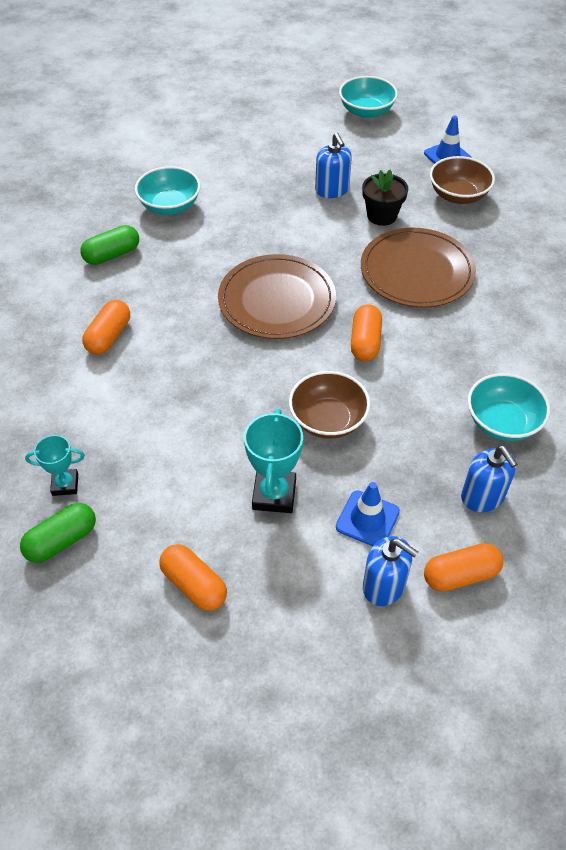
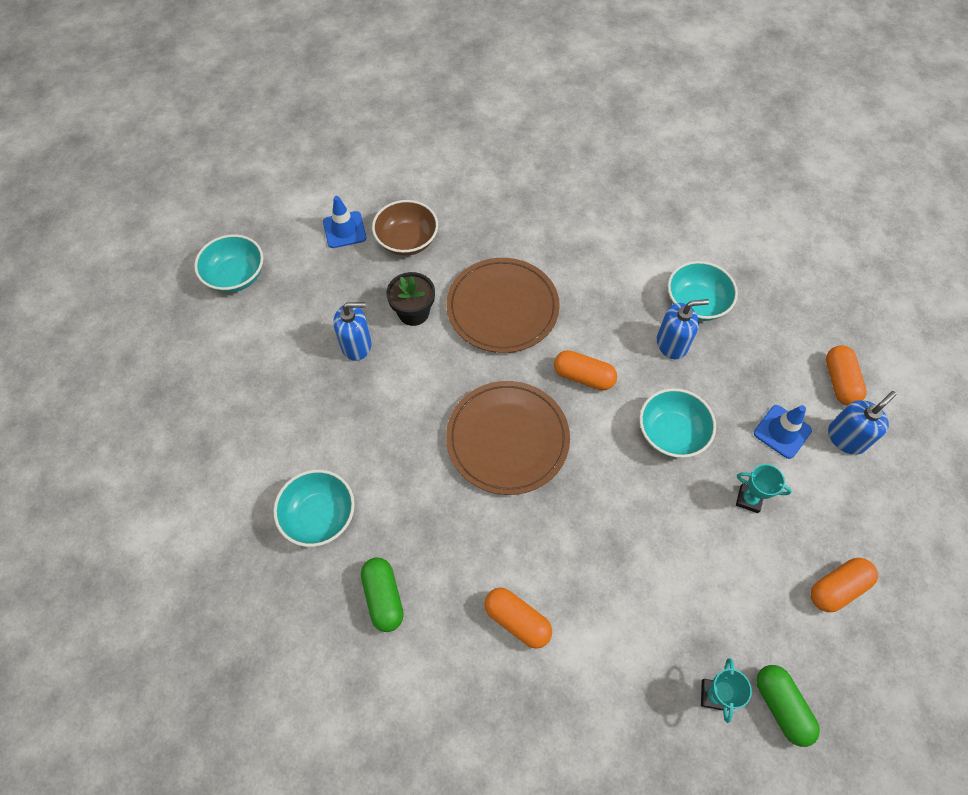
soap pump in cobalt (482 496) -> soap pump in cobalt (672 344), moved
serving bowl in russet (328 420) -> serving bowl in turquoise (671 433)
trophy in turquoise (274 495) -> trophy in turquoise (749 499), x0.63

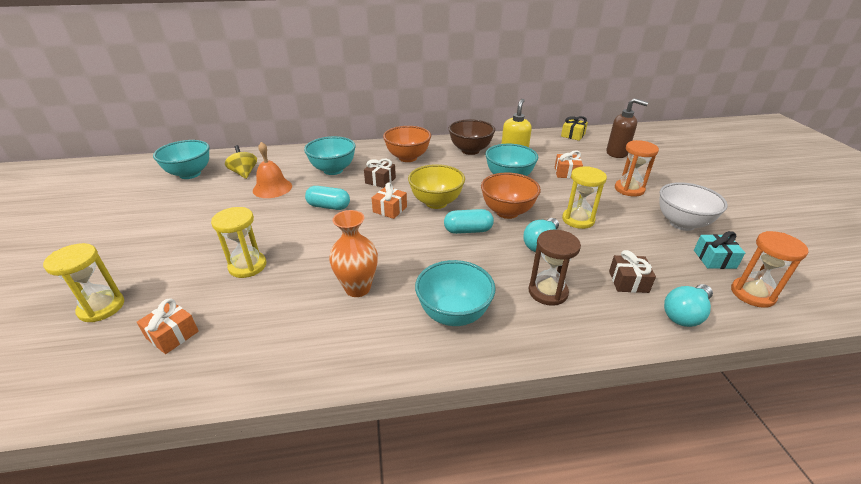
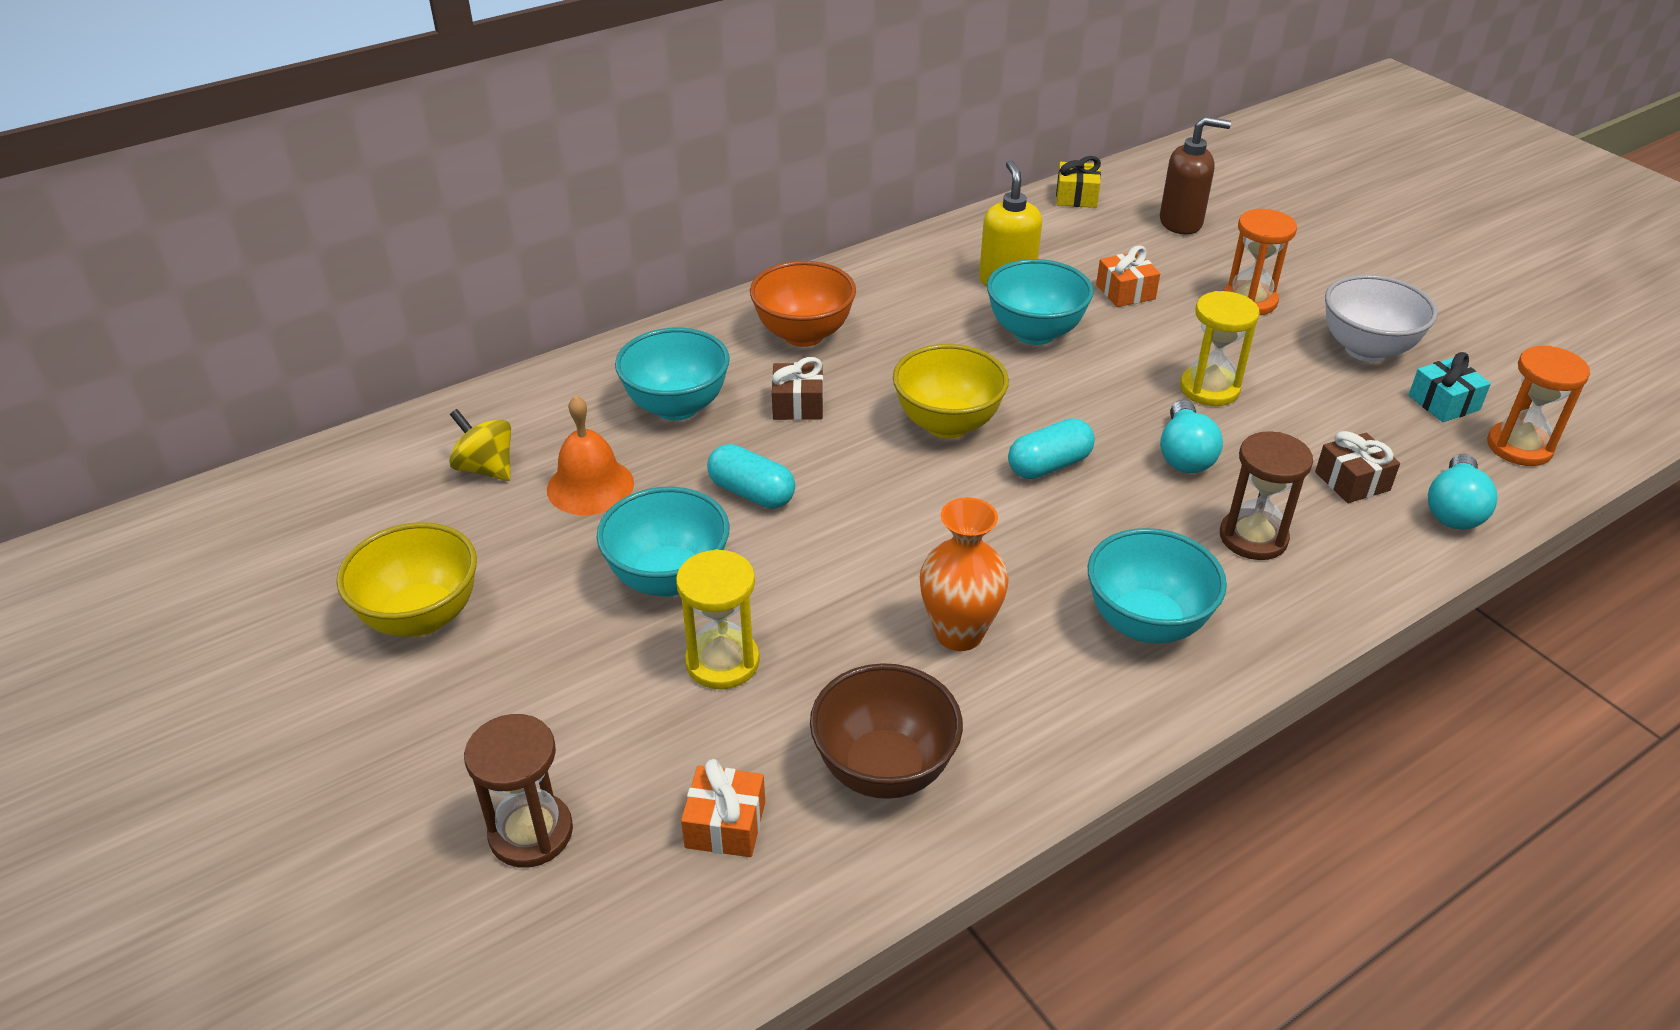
gift in orange-coloured (390 209) -> none
serving bowl in orange-coloured (507 212) -> none
none -> serving bowl in bright yellow (421 617)
serving bowl in turquoise (190 174) -> serving bowl in turquoise (669 578), moved
serving bowl in russet (470 150) -> serving bowl in russet (884 769), moved
sand timer in bright yellow (101 307) -> sand timer in russet (531 833)
pill in turquoise (329 206) -> pill in turquoise (751 493), 45 degrees clockwise

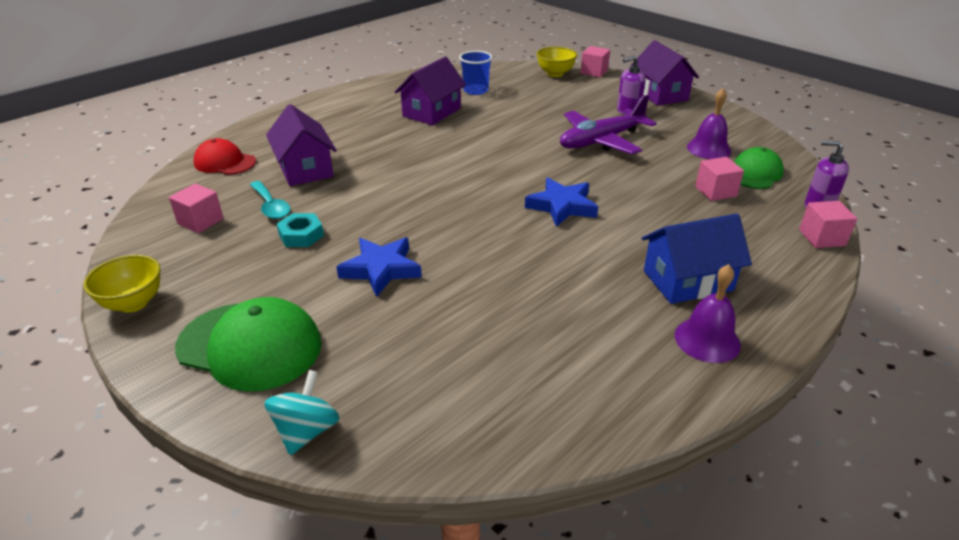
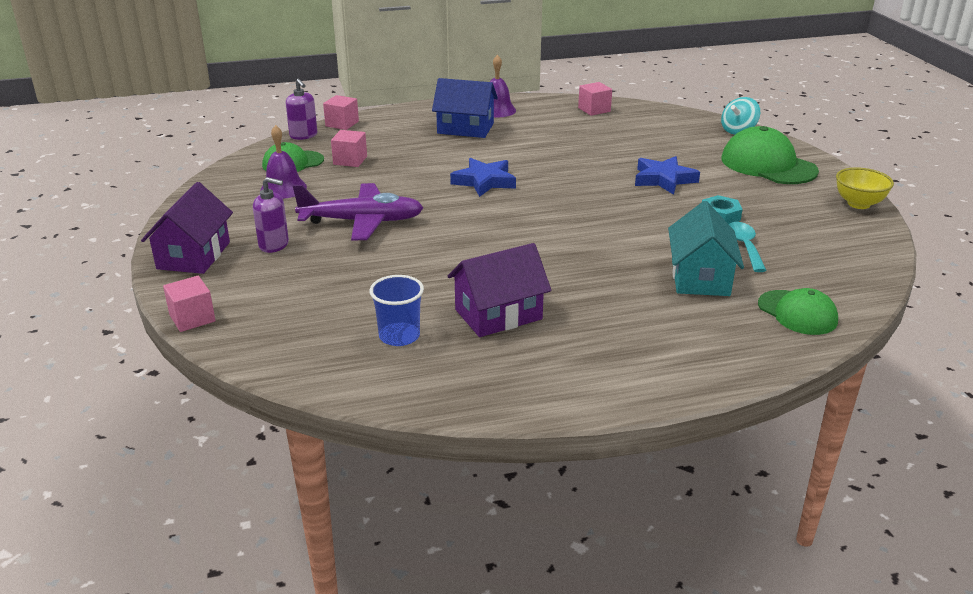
serving bowl in bright yellow (555 74) -> none
solid cube in pink (200 221) -> solid cube in pink (594 110), moved
baseball cap in crimson (225 162) -> baseball cap in emerald (797 313)
house in purple (305 169) -> house in turquoise (700 277)

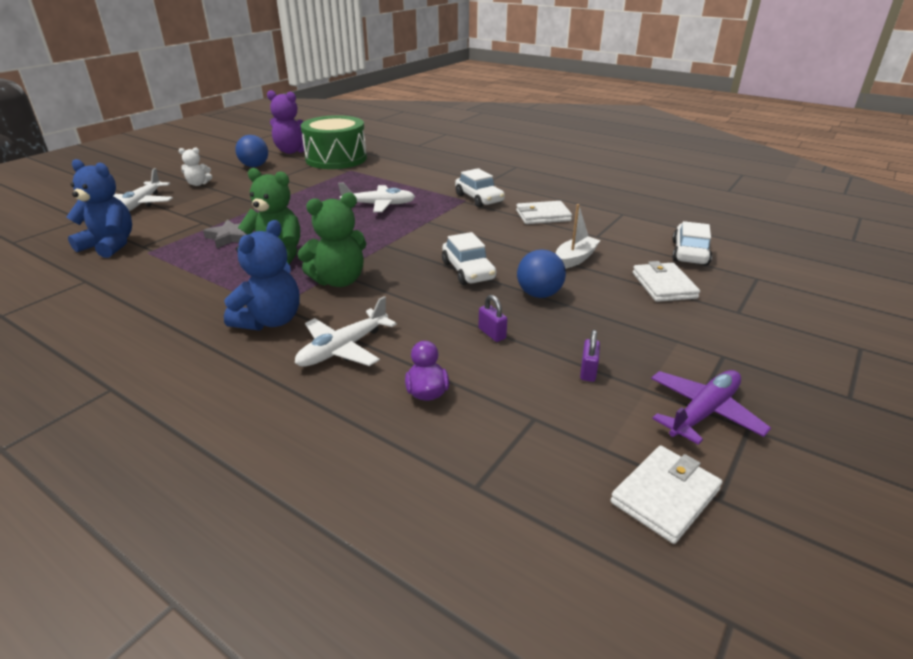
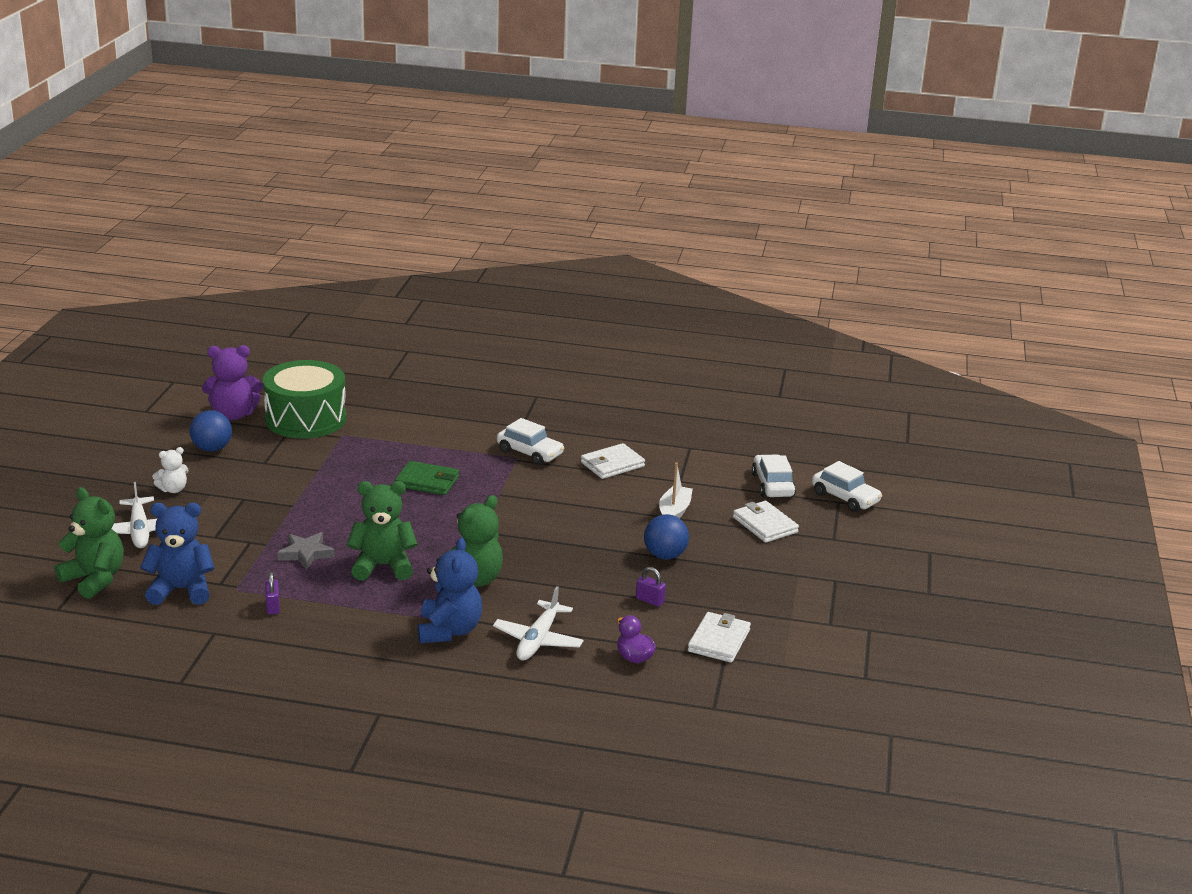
aeroplane in purple (704 412) -> none
none -> stuffed bear in emerald (94 579)
car in pure white (468 271) -> car in pure white (845 498), moved
padlock in purple (588 371) -> padlock in purple (273 607), moved
billfold in pure white (665 496) -> billfold in pure white (719 641), moved
aeroplane in pure white (379 205) -> billfold in emerald (427 481)

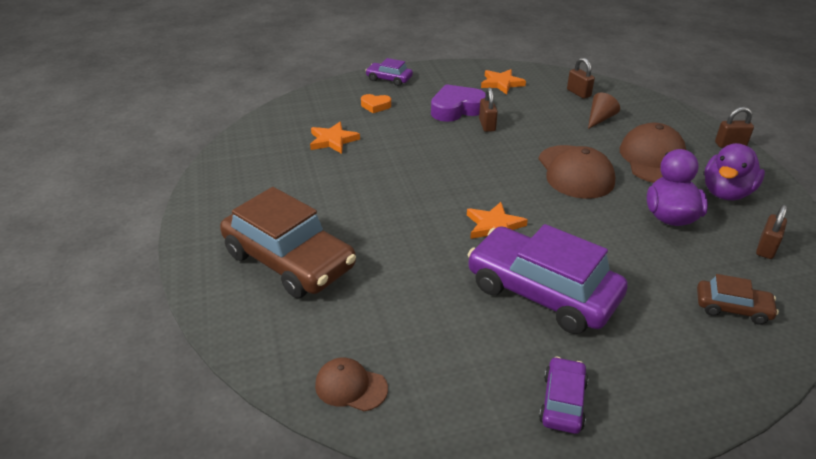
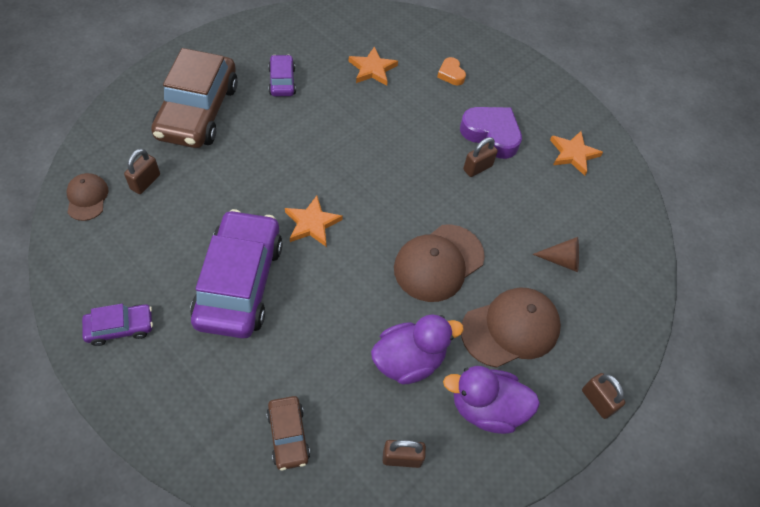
car in purple (389 79) -> car in purple (282 81), moved
padlock in russet (578 93) -> padlock in russet (145 182), moved

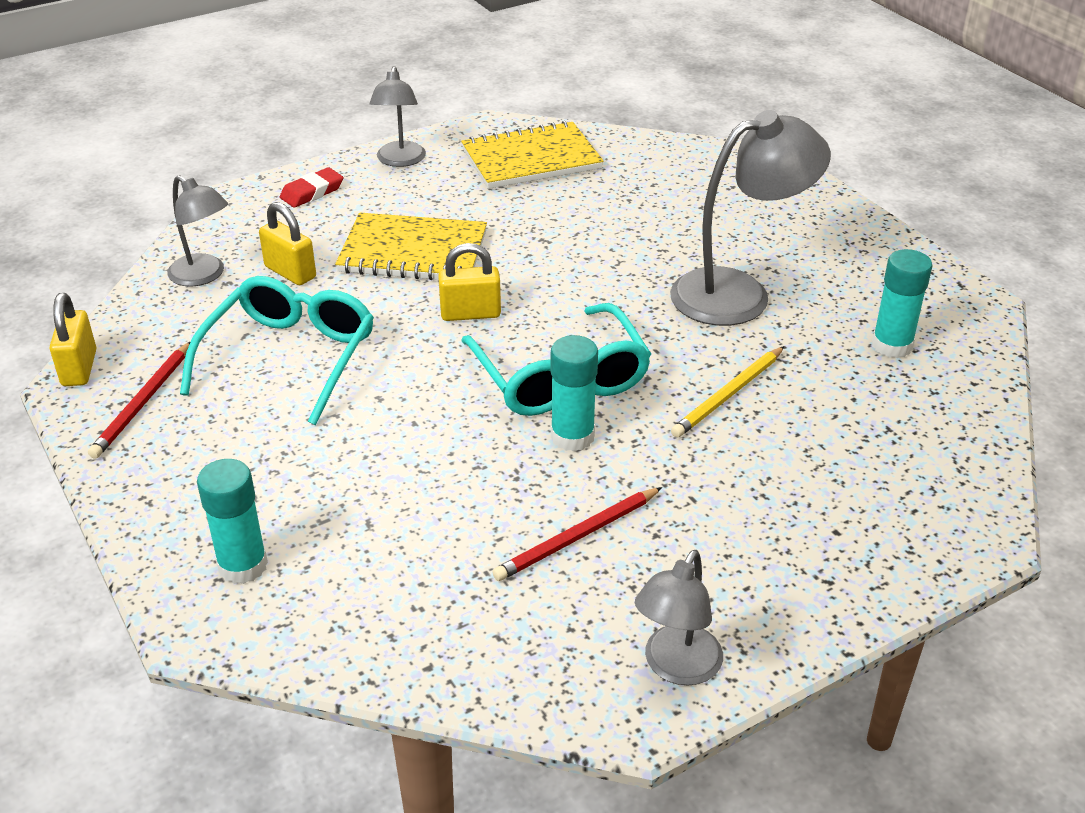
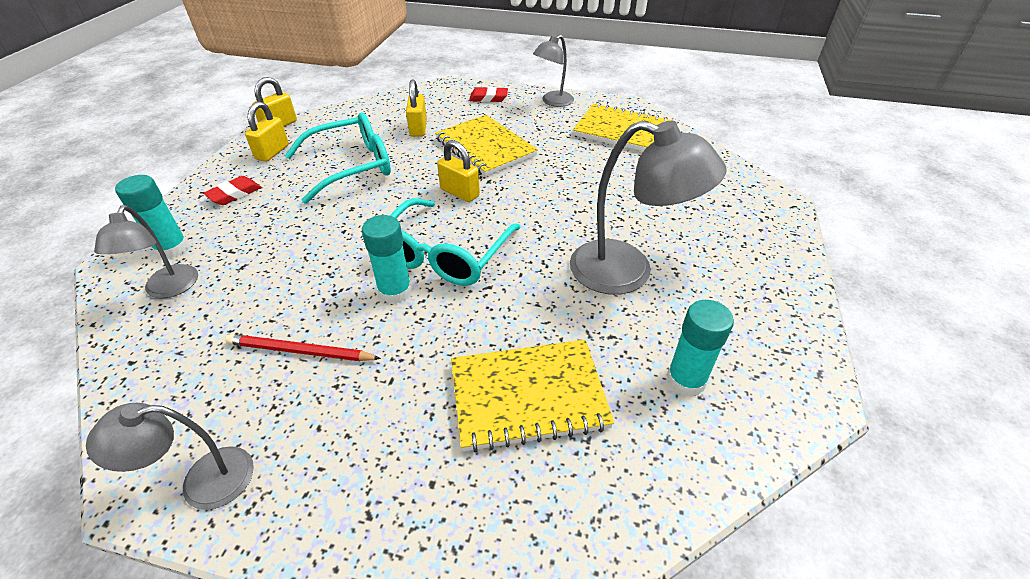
wooden pencil in bright yellow (729 394) -> none
none -> pencil eraser in crimson (234 194)
none -> notepad in bright yellow (528 396)
lamp in grey (204 276) -> lamp in grey (168 289), moved
wooden pencil in crimson (143 402) -> padlock in bright yellow (272 152)

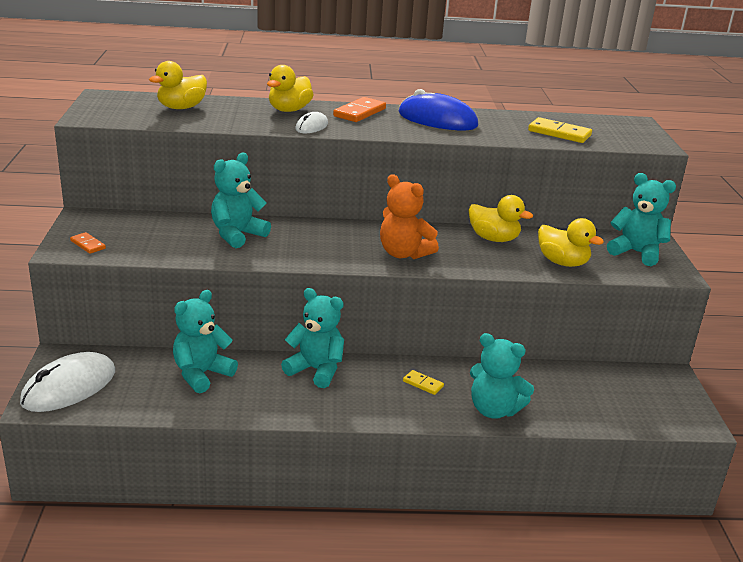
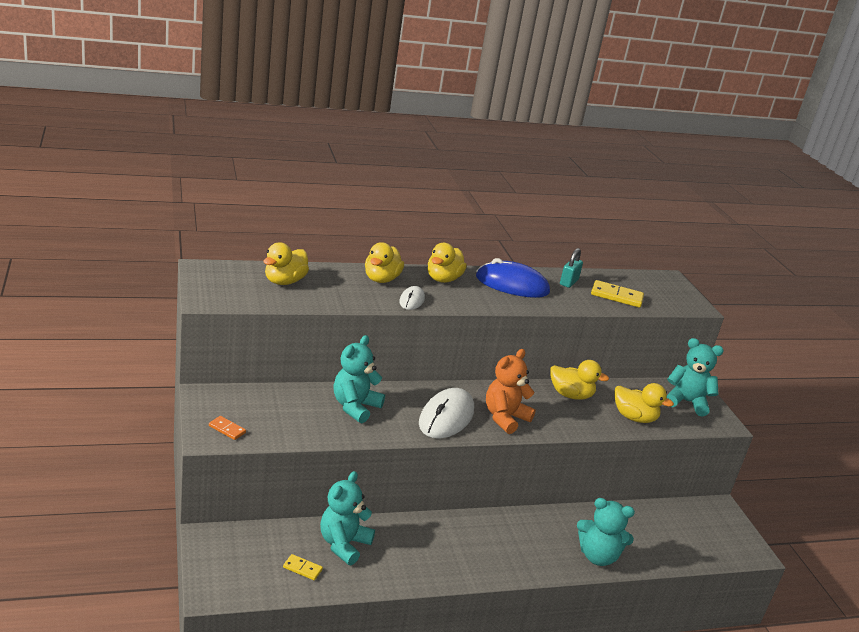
stuffed bear in turquoise (316 370) -> none
none -> padlock in turquoise (568 282)
PC mouse in pure white (69 387) -> PC mouse in pure white (446 417), moved
domino tile in bright yellow (423 384) -> domino tile in bright yellow (302 568), moved
domino tile in orange-coloured (360 112) -> rubber duck in bright yellow (443 279)
stuffed bear in orange-coloured (403 253) -> stuffed bear in orange-coloured (505 418), 105 degrees clockwise

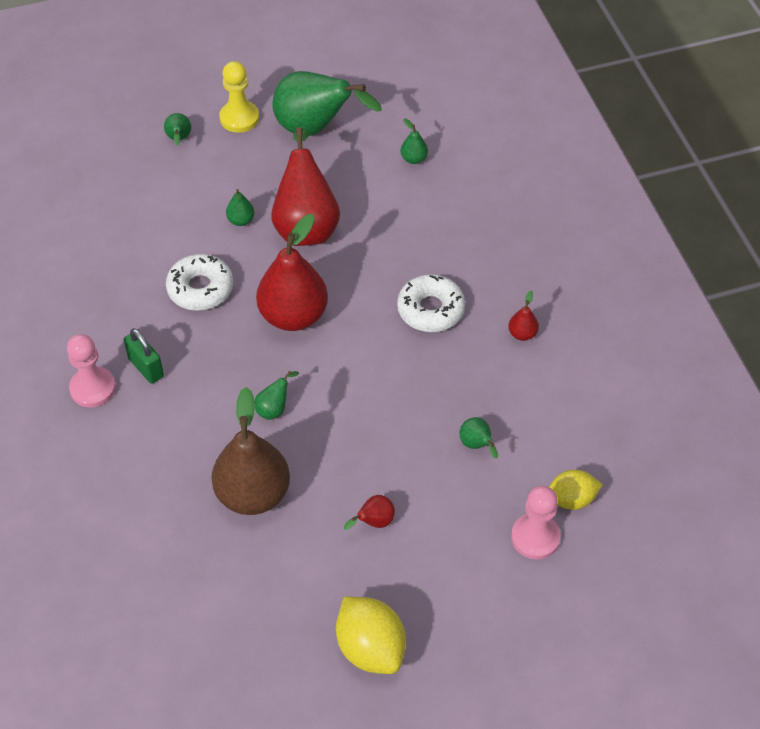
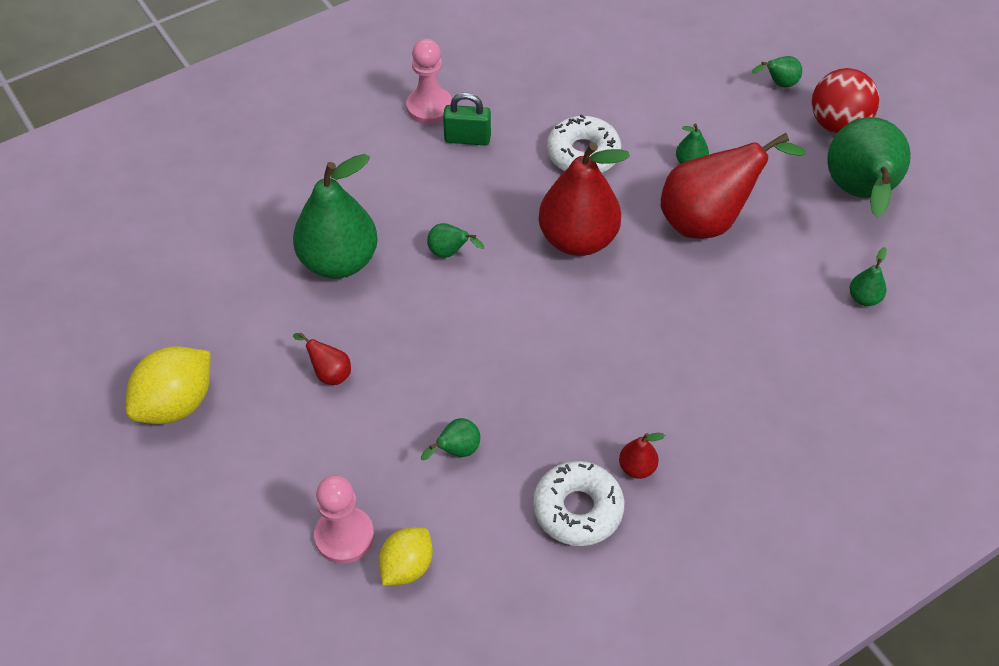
glazed donut in pure white (430 309) -> glazed donut in pure white (577 509), moved
game pawn in bright yellow (239 118) -> sphere in crimson (837 124)
pear fruit in russet (253 494) -> pear fruit in emerald (339 261)
padlock in emerald (146 367) -> padlock in emerald (467 139), 60 degrees clockwise
citrus fruit in bright yellow (571 499) -> citrus fruit in bright yellow (407 566), 60 degrees clockwise

